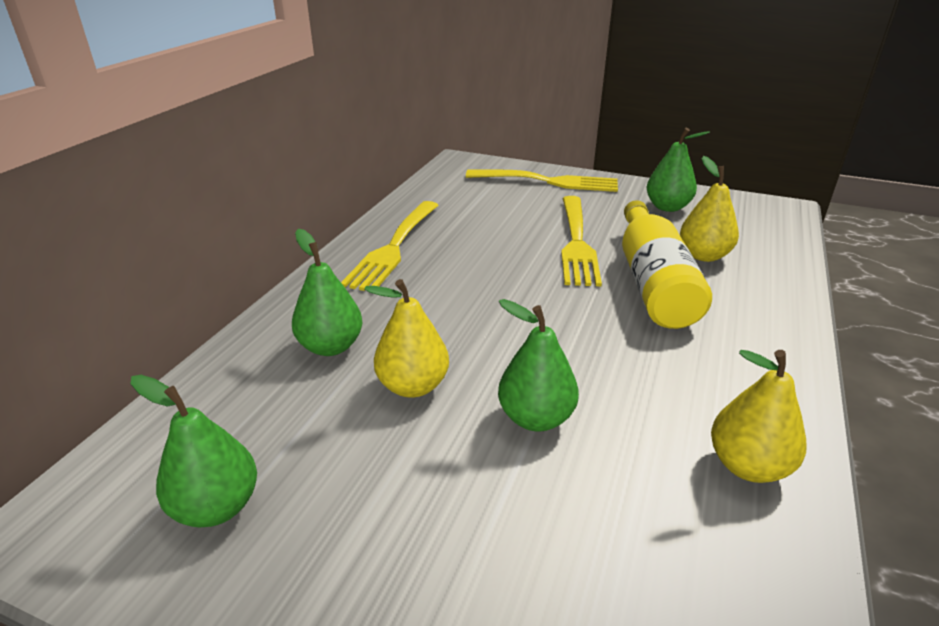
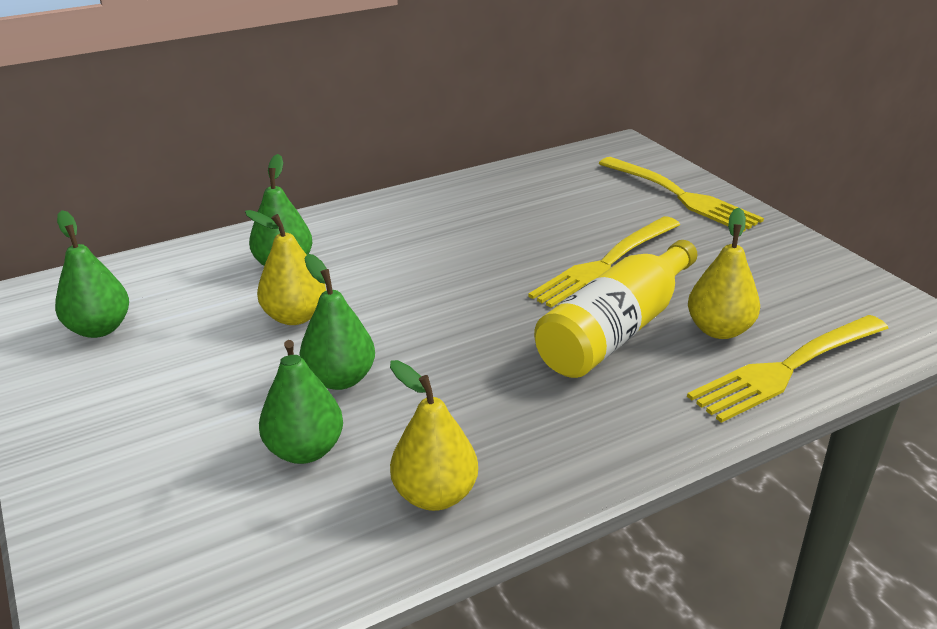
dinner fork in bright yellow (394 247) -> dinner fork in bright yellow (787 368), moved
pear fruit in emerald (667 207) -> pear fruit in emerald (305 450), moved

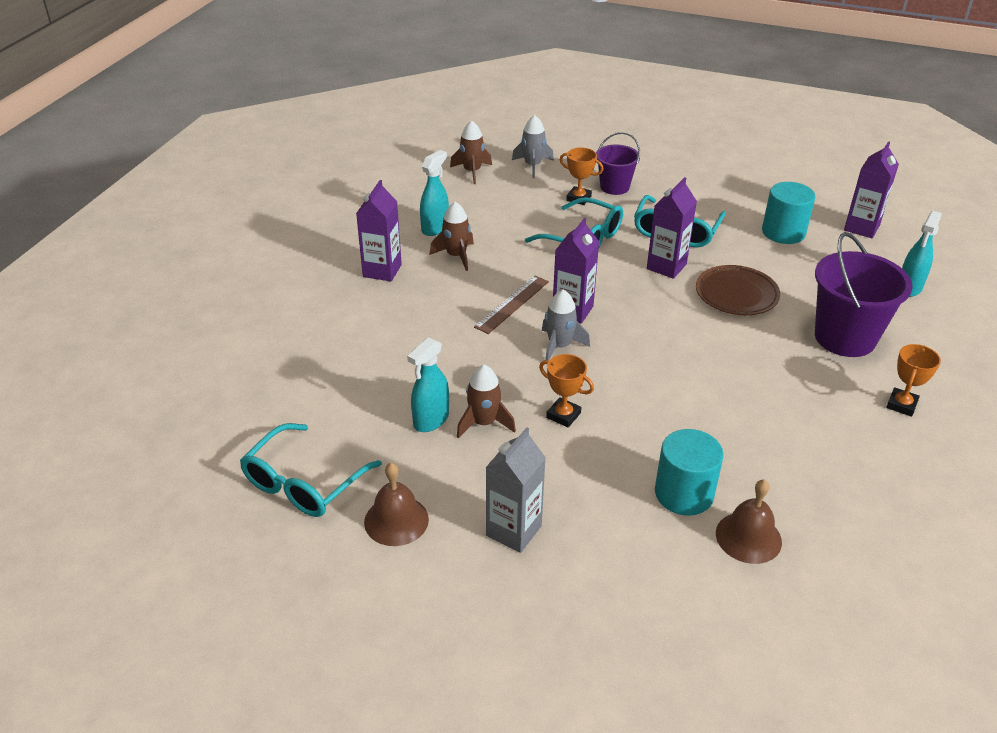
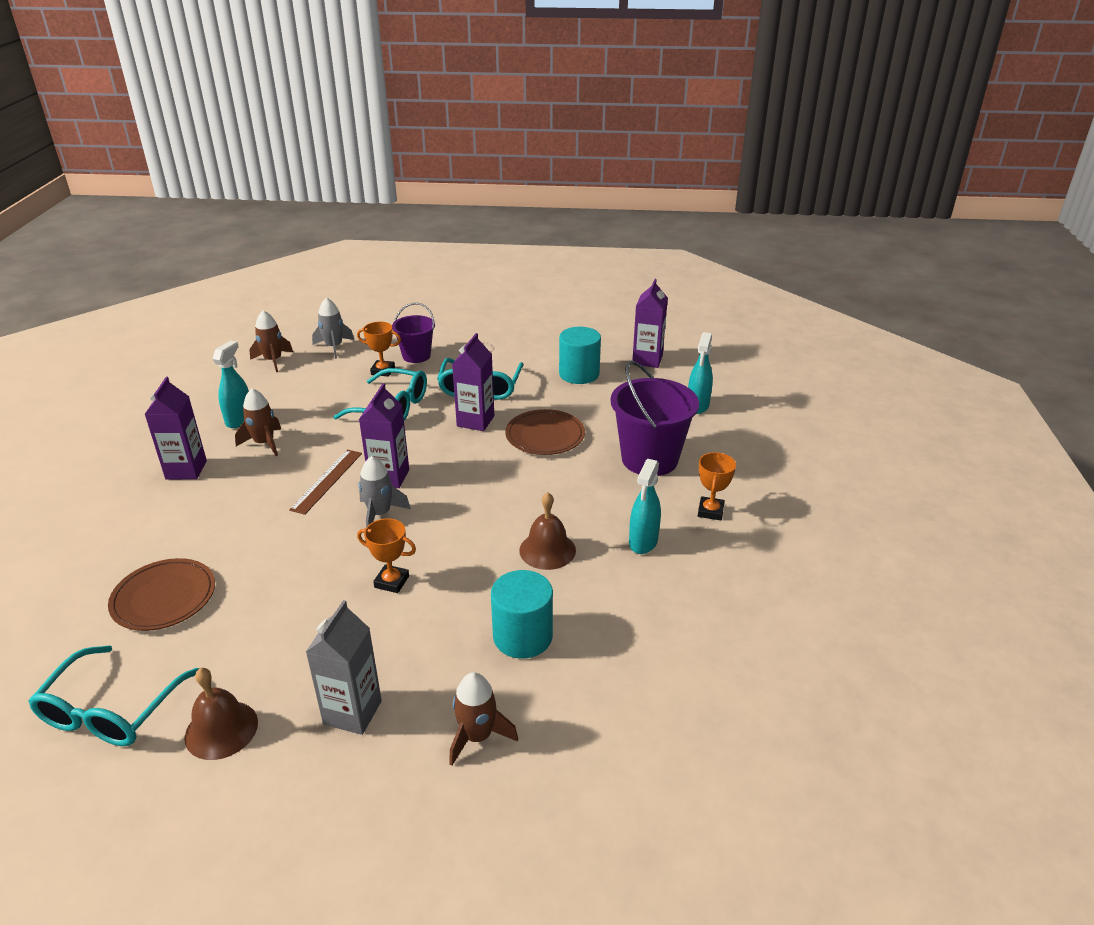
none -> plate in russet (164 598)
spray cleaner in turquoise (431 420) -> spray cleaner in turquoise (643 542), moved
toy rocket in russet (484 423) -> toy rocket in russet (477 736), moved
bell in russet (748 537) -> bell in russet (547 550), moved

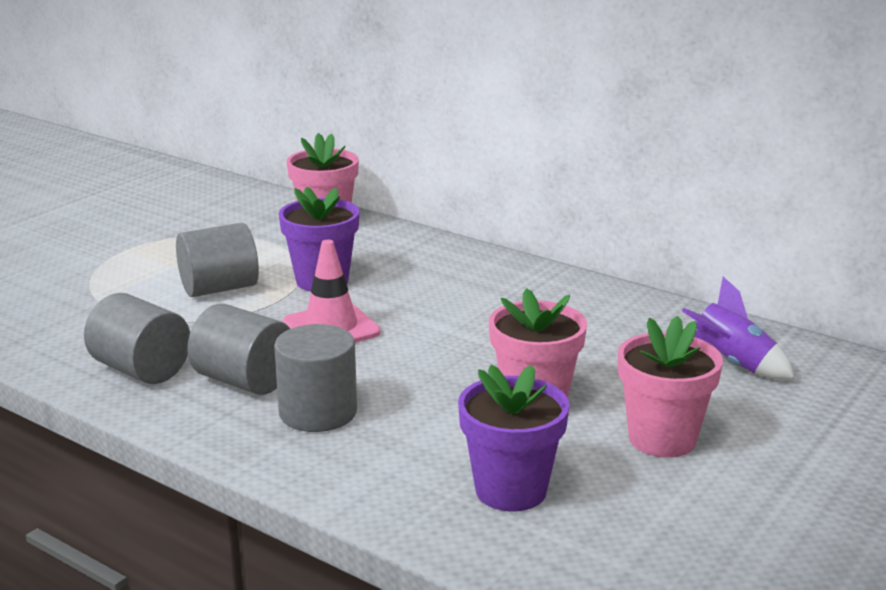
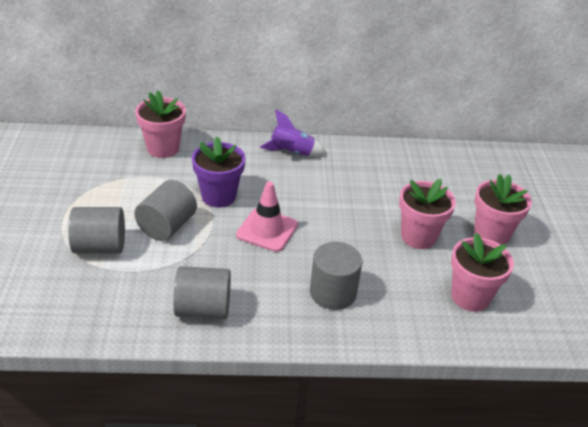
cylinder in grey (244 381) -> cylinder in grey (100 246), moved
toy rocket in purple (732 364) -> toy rocket in purple (291 153), moved
potted plant in purple (511 490) -> potted plant in pink (470 297)

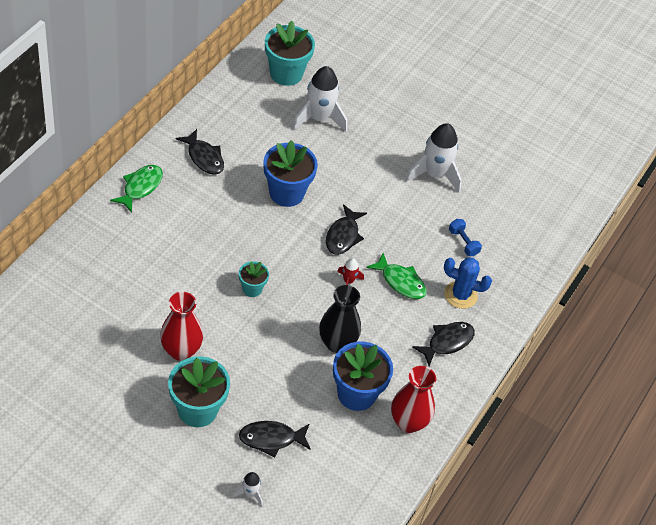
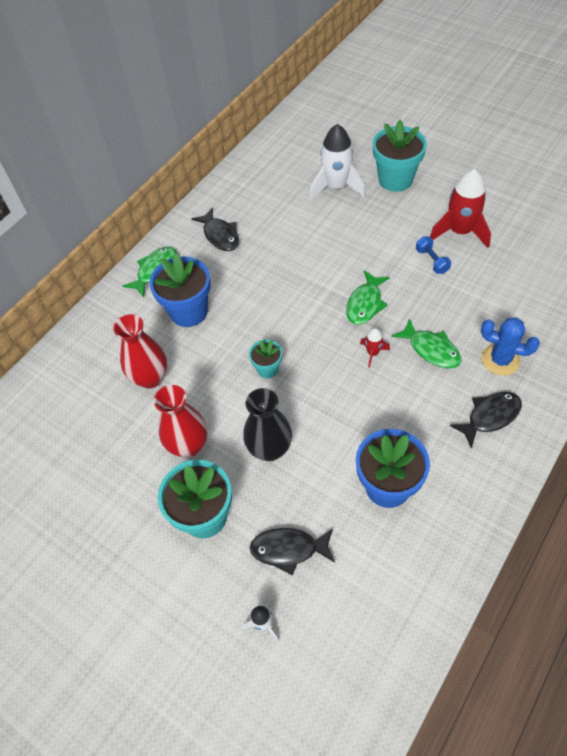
potted plant in cobalt (286 193) -> potted plant in cobalt (189 311), moved
potted plant in turquoise (286 73) -> potted plant in turquoise (395 179), moved
vase in black (337 343) -> vase in black (270 449), moved
vase in crimson (408 422) -> vase in crimson (150 378), moved
free weight in cobalt (463 242) -> free weight in cobalt (432 261), moved
toy fish in black (343 236) -> toy fish in emerald (365 304)
toy rocket in pure white (434 174) -> toy rocket in crimson (460 231)

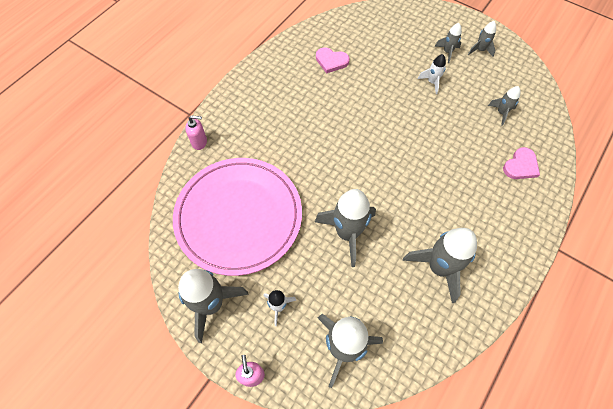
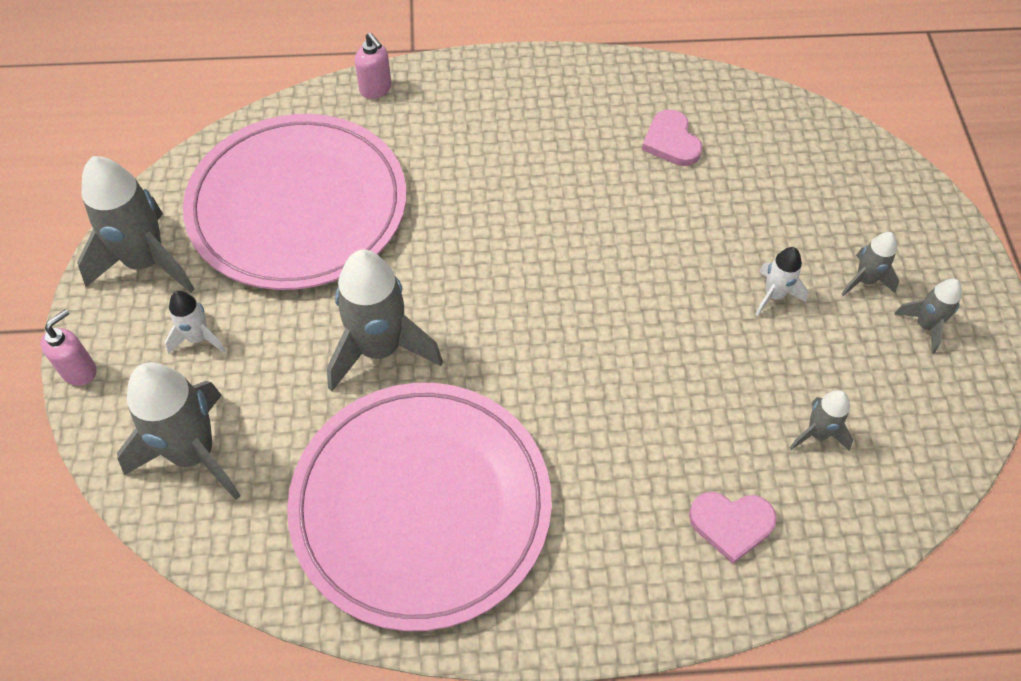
toy rocket in grey (439 268) -> plate in pink (421 505)

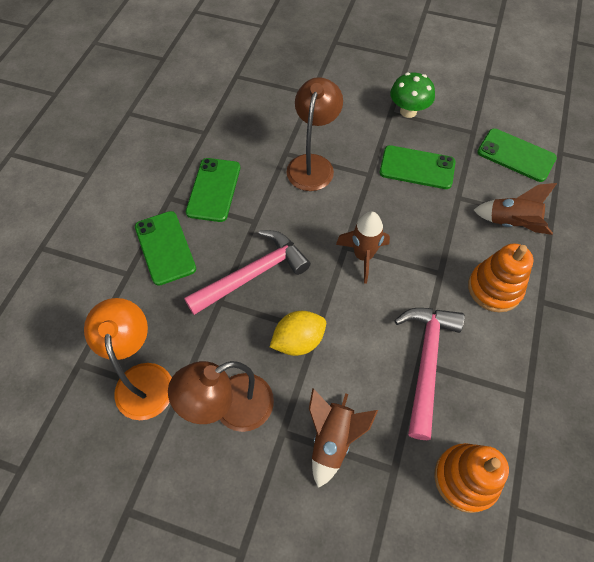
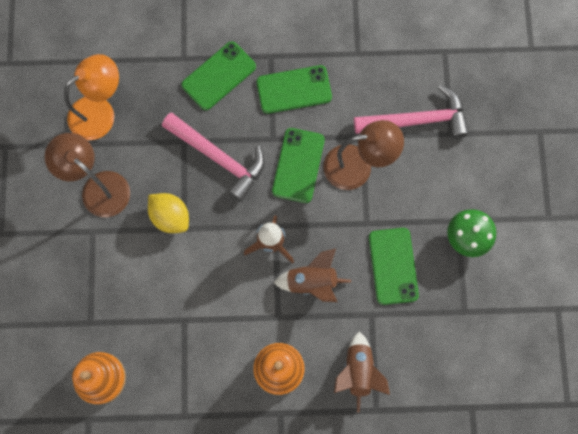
toy rocket in russet (332 439) -> toy rocket in russet (312 282), moved
hammer in pink (426 361) -> hammer in pink (417 120), moved
phone in emerald (516 155) -> phone in emerald (298 165), moved

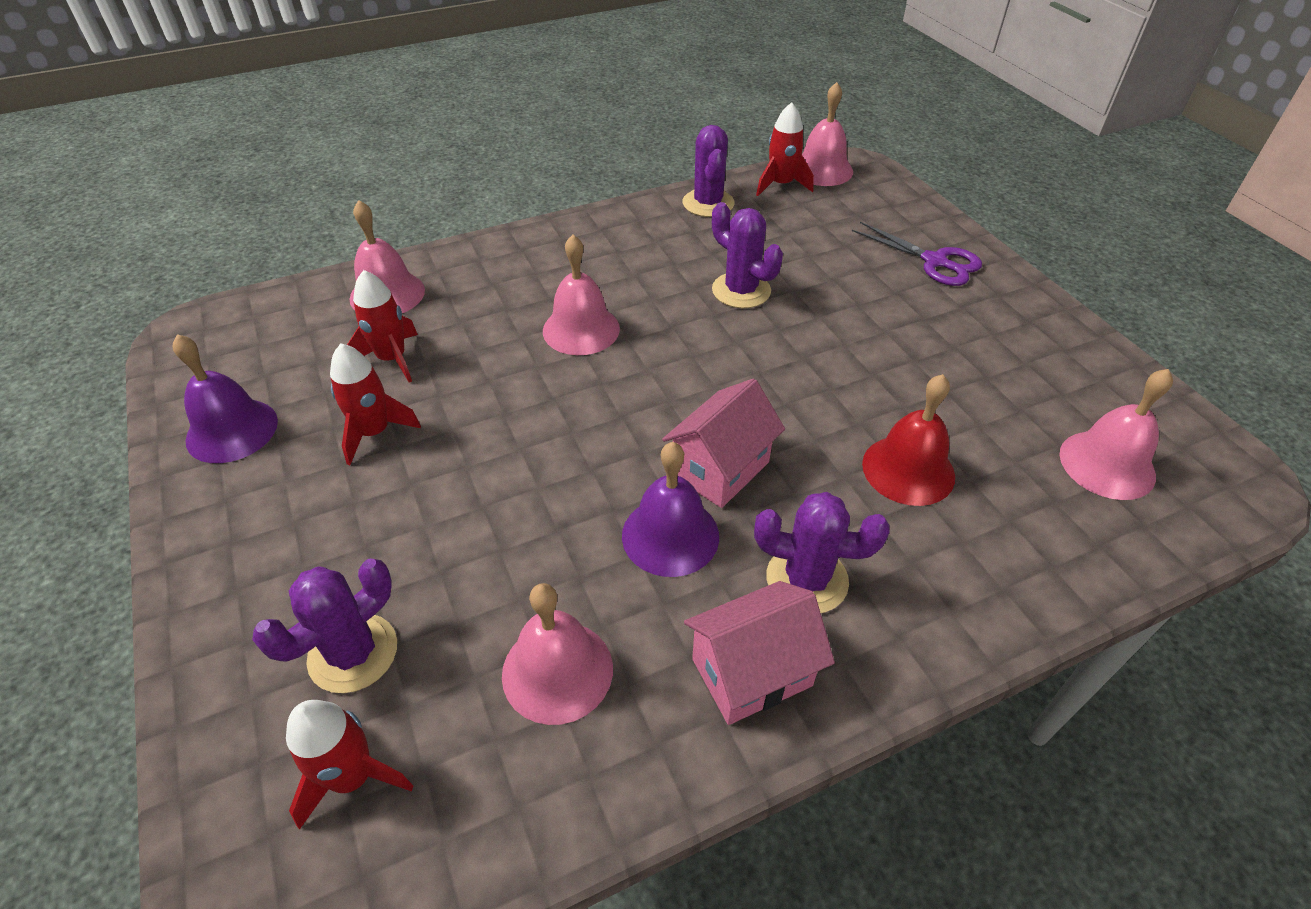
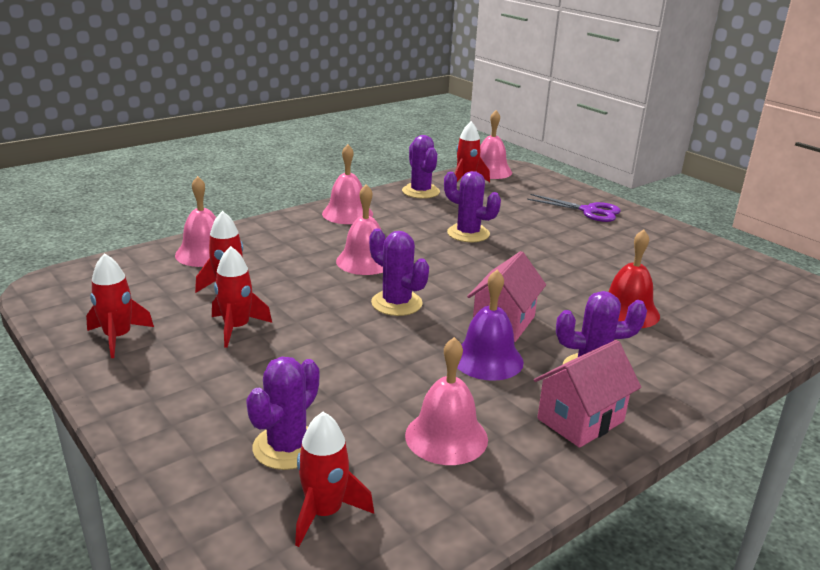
none -> prickly plant in purple (396 303)
bell in pink (1107 464) -> bell in pink (347 213), moved
bell in purple (232 430) -> toy rocket in crimson (118 337)

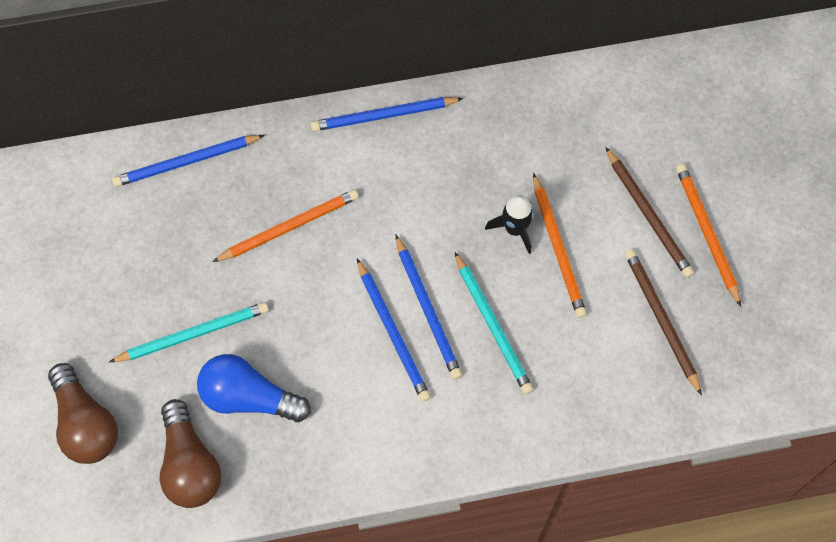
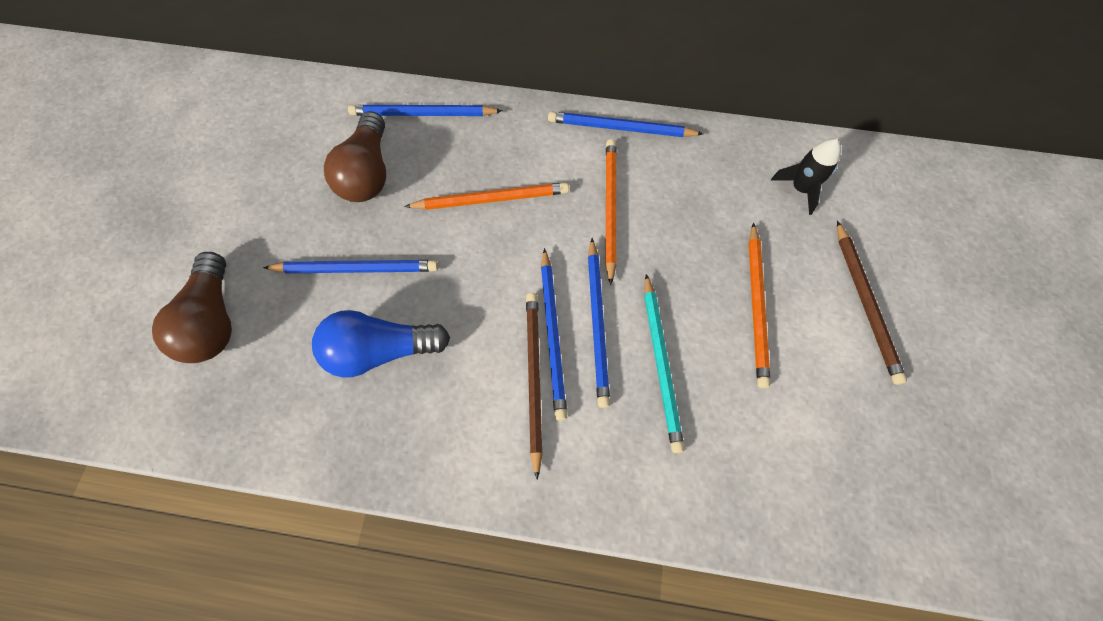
bulb in russet (190 465) -> bulb in russet (367 173), moved
toy rocket in black (515 229) -> toy rocket in black (800 188), moved
wooden pencil in russet (661 320) -> wooden pencil in russet (534 378), moved
wooden pencil in orange-coloured (706 233) -> wooden pencil in orange-coloured (610 208), moved
wooden pencil in turquoise (193 334) -> wooden pencil in cobalt (356 268)
bulb in cobalt (249 397) -> bulb in cobalt (381 350), 45 degrees counterclockwise

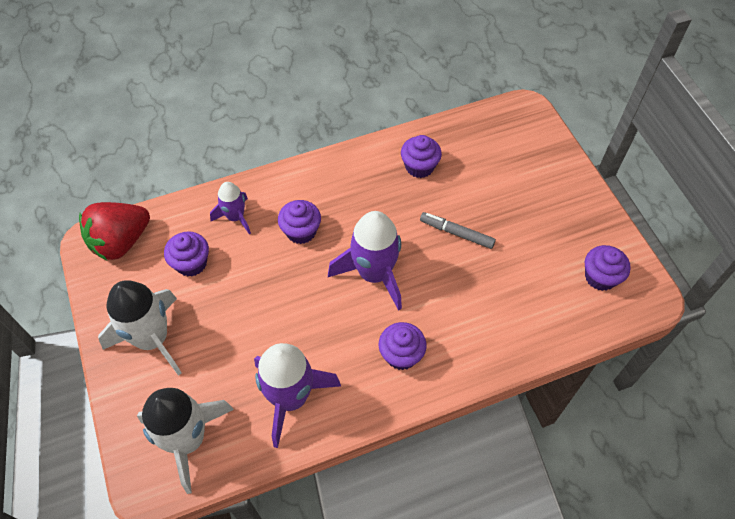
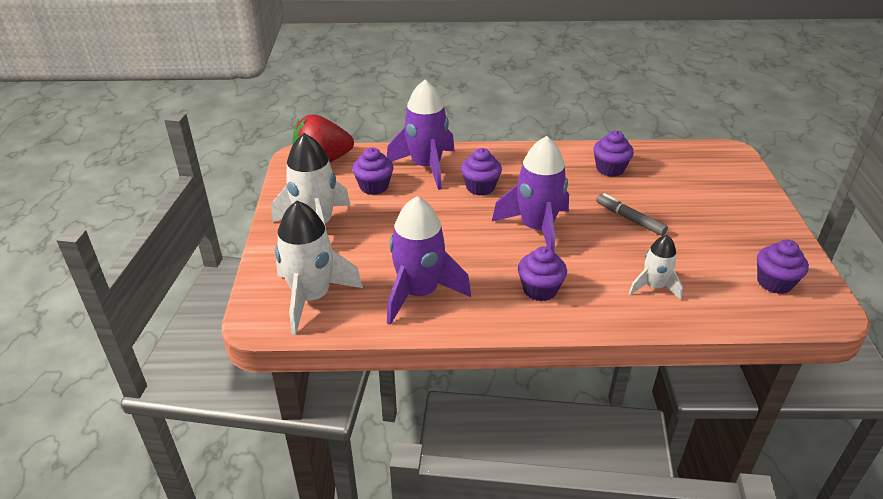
none -> toy rocket in pure white (654 287)
toy rocket in purple (235 217) -> toy rocket in purple (426 167), x1.77

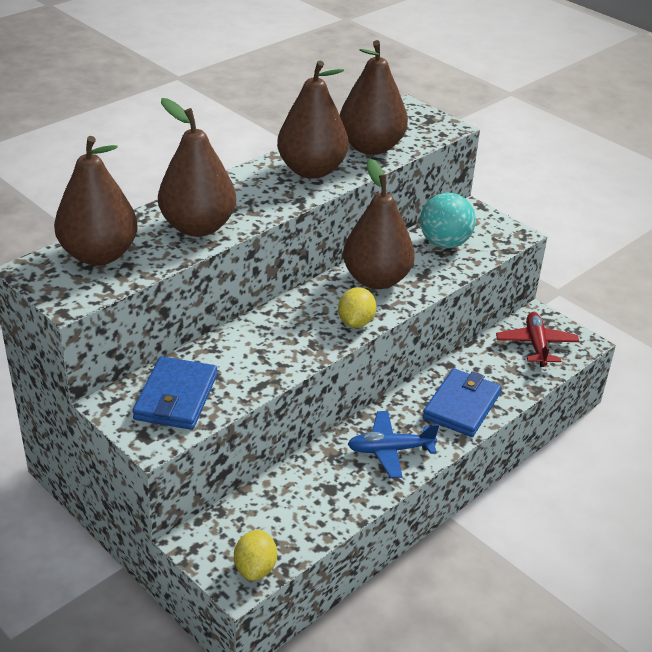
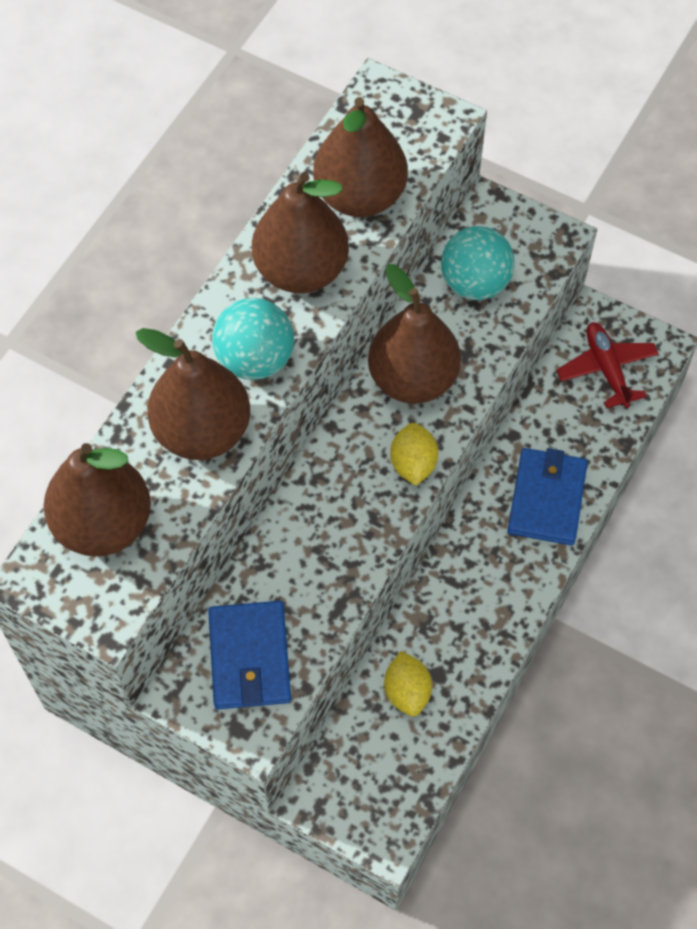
aeroplane in cobalt (390 450) -> none
none -> sphere in turquoise (255 359)
citrus fruit in bright yellow (255 568) -> citrus fruit in bright yellow (407 691), moved

